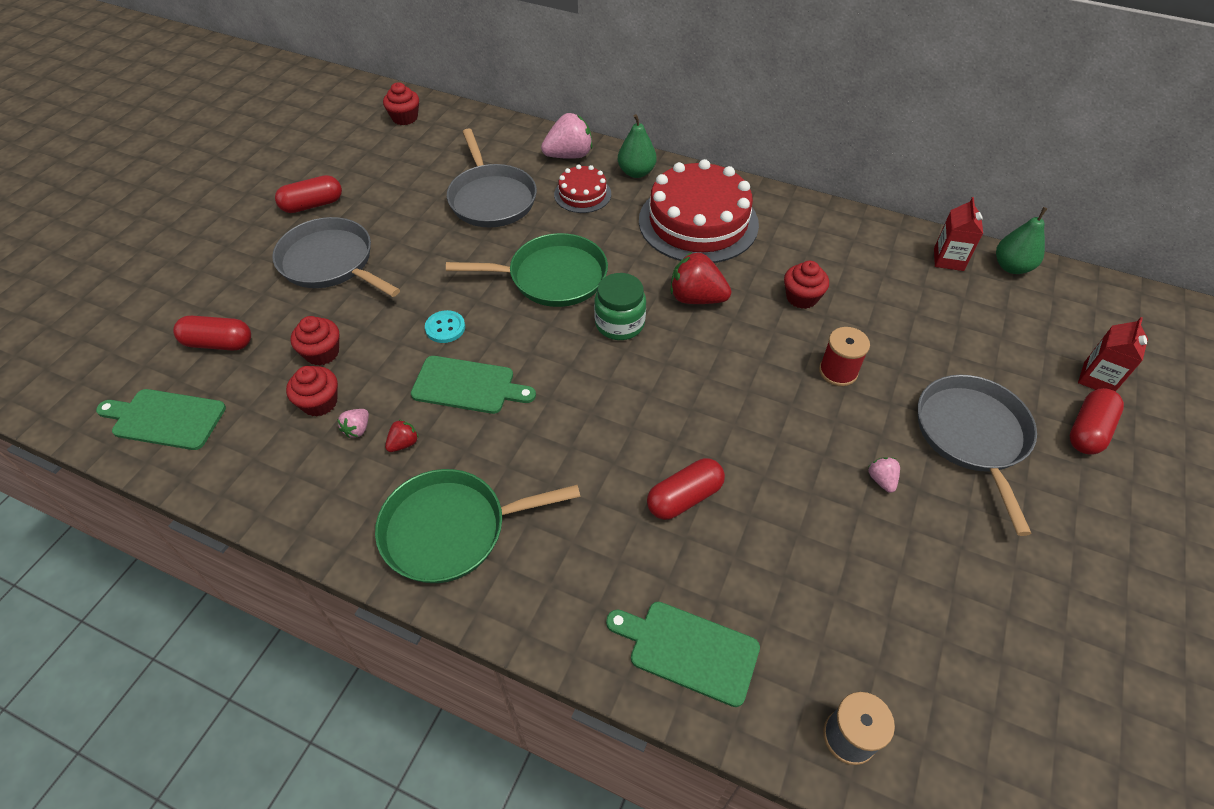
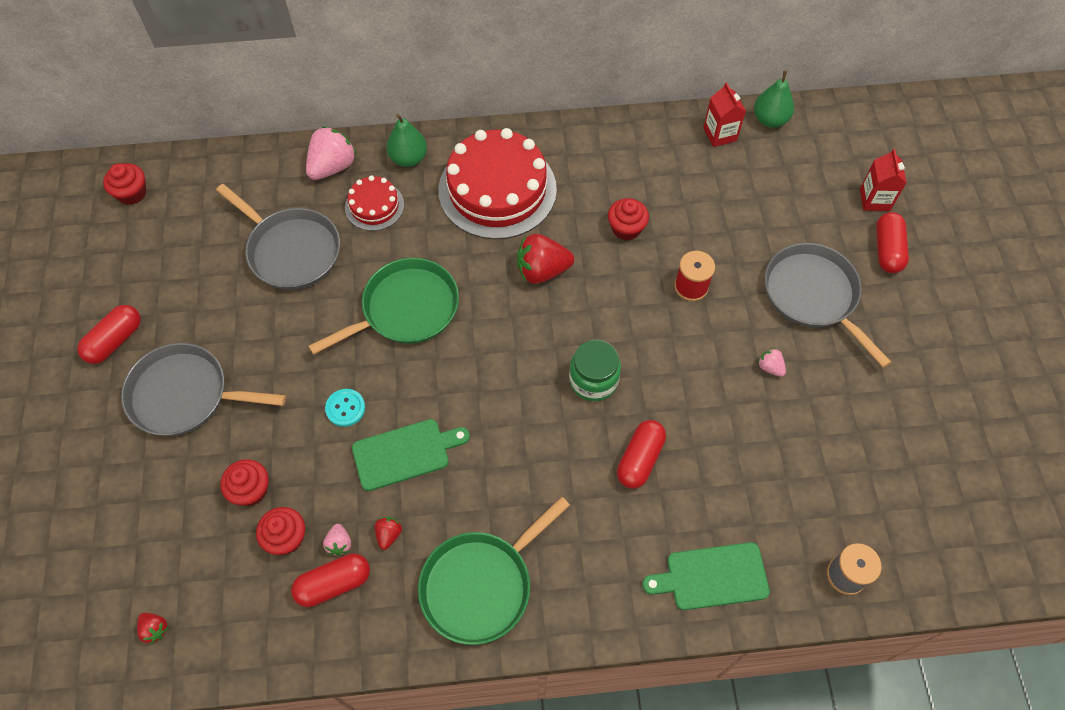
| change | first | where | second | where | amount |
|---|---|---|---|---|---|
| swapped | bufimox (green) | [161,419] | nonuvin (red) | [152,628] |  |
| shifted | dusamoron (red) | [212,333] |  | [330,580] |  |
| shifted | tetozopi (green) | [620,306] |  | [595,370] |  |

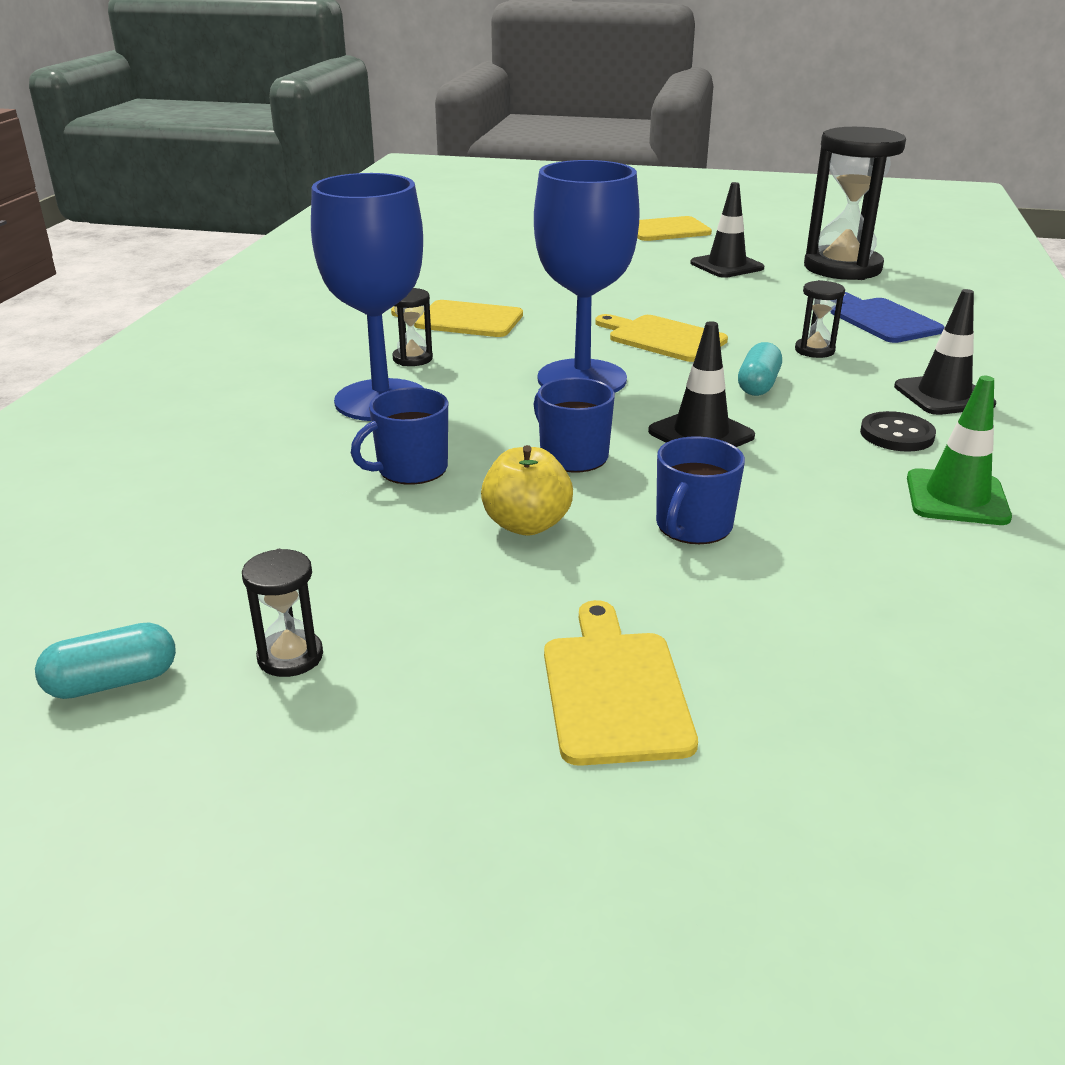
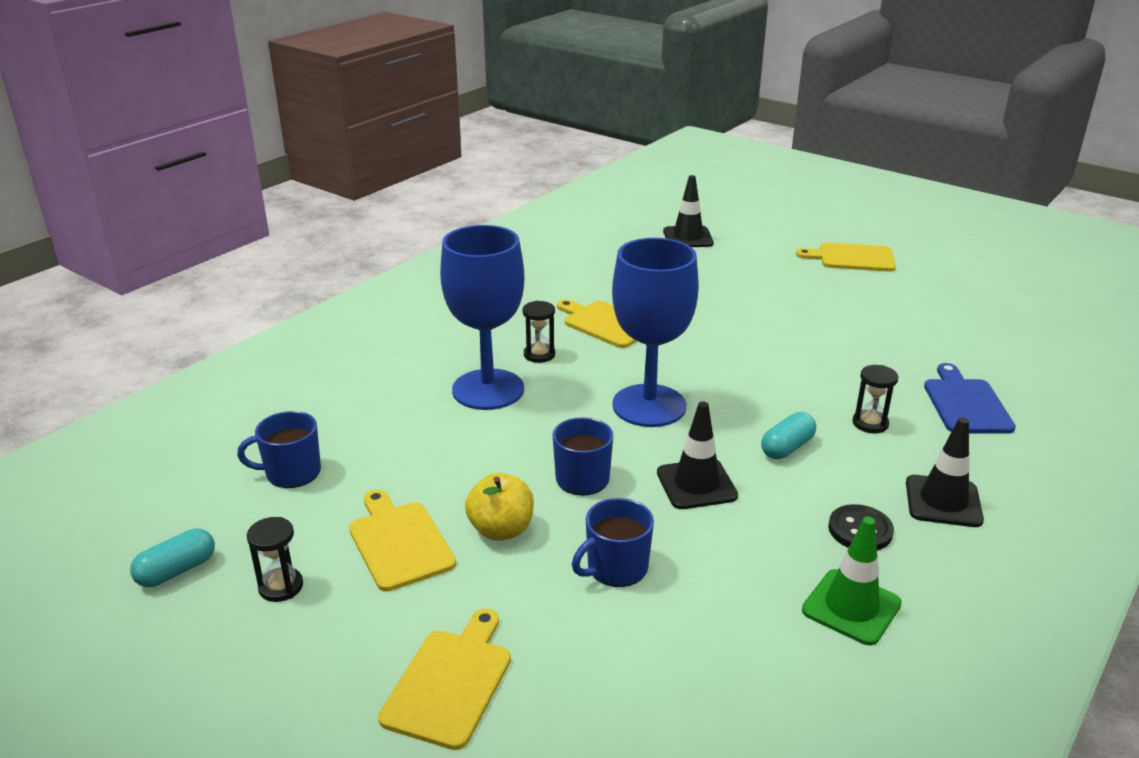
| change | first | where | second | where | amount |
|---|---|---|---|---|---|
| rotated | dusamoron (turquoise) | [105,660] |  | [172,557] | 45 degrees counterclockwise |
| shifted | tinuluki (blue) | [399,436] |  | [279,449] |  |
| shifted | bufimox (yellow) | [661,338] |  | [402,540] |  |
| shifted | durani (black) | [727,230] |  | [688,211] |  |
| gone | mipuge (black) | [855,203] |  |  |  |

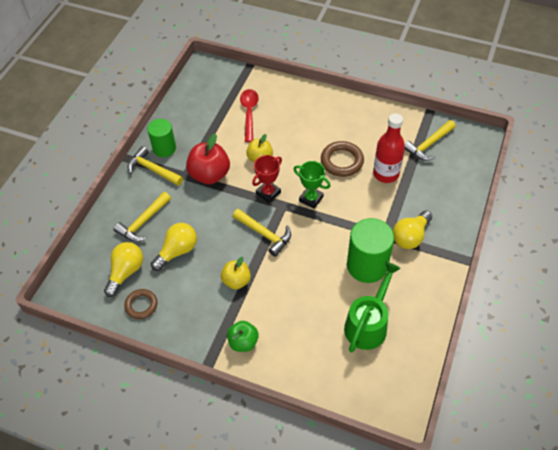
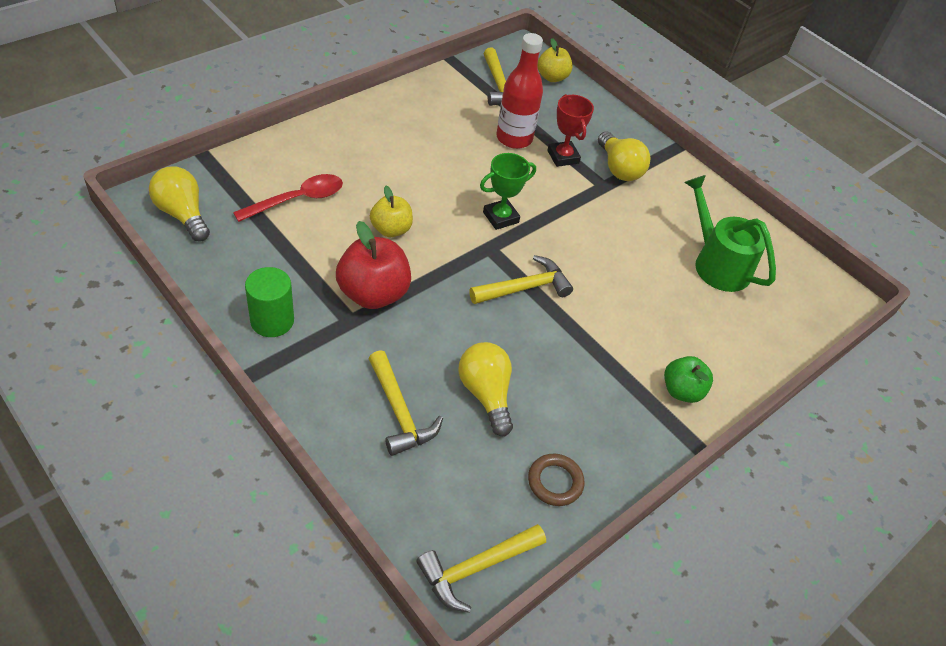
| change | first | where | second | where | amount |
|---|---|---|---|---|---|
| shifted | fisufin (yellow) | [123,269] |  | [179,203] |  |
| rotated | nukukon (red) | [249,115] |  | [288,198] | 120 degrees clockwise |
| shifted | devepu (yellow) | [155,166] |  | [481,568] |  |
| shifted | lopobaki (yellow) | [236,273] |  | [554,60] |  |
| shifted | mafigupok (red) | [267,179] |  | [570,130] |  |
| gone | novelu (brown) | [342,159] |  |  |  |
| gone | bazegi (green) | [370,250] |  |  |  |

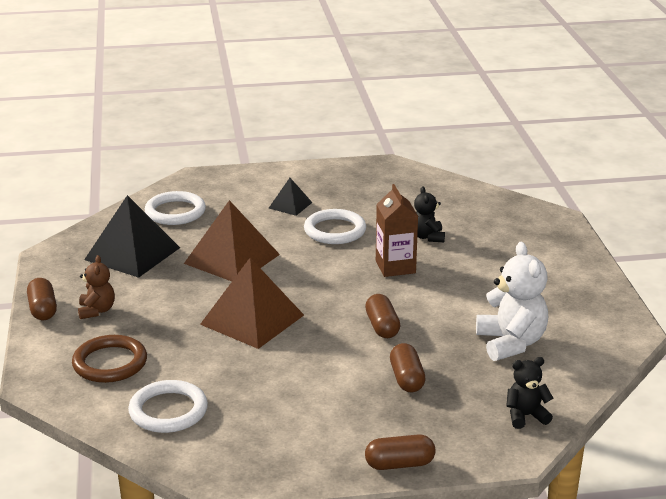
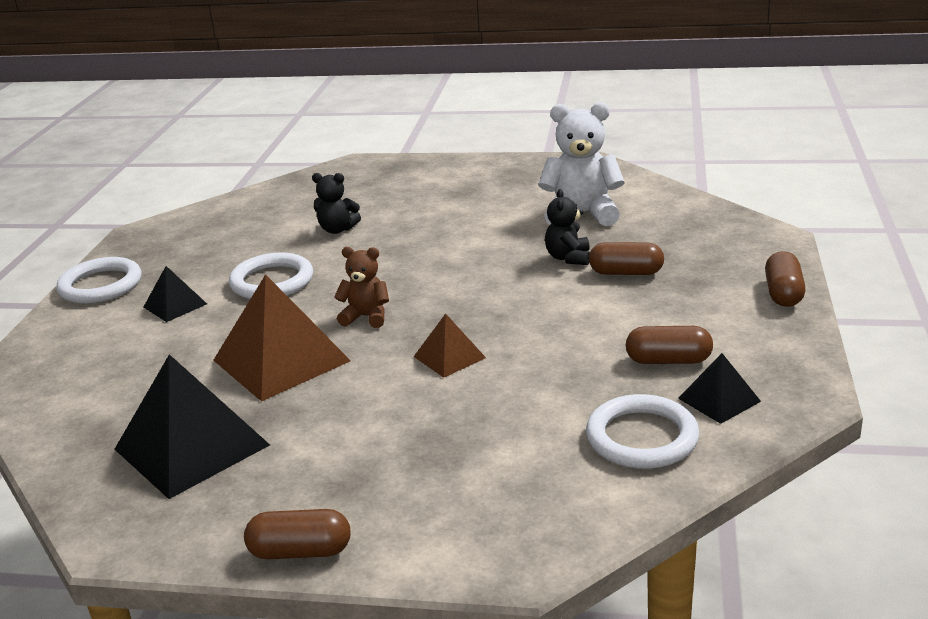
| change | first | where | second | where | amount |
|---|---|---|---|---|---|
| shifted | novelu (white) | [175,208] |  | [98,280] |  |
| shifted | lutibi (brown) | [96,287] |  | [361,287] |  |
| scaled | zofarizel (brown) | [252,303] |  | [450,346] | x0.51 |
| shifted | lutibi (black) | [530,393] |  | [567,227] |  |
| shifted | dusamoron (brown) | [382,316] |  | [669,345] |  |
| new |  |  | zofarizel (black) | [719,388] |  |
| gone | novelu (brown) | [109,359] |  |  |  |
| gone | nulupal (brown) | [397,230] |  |  |  |

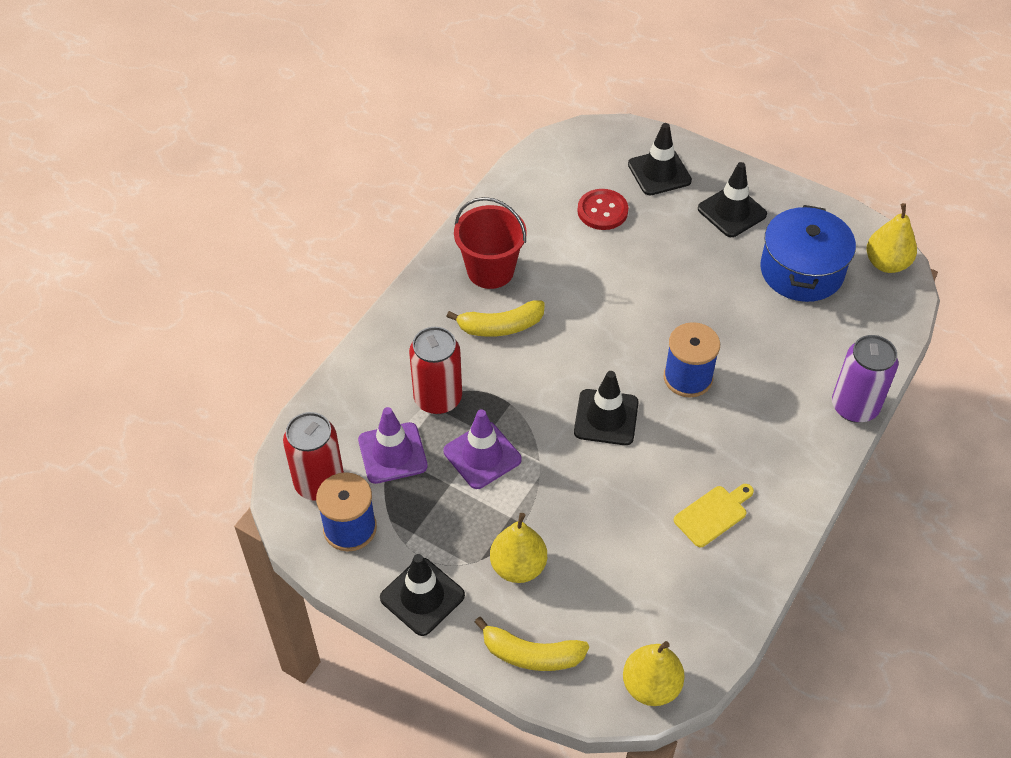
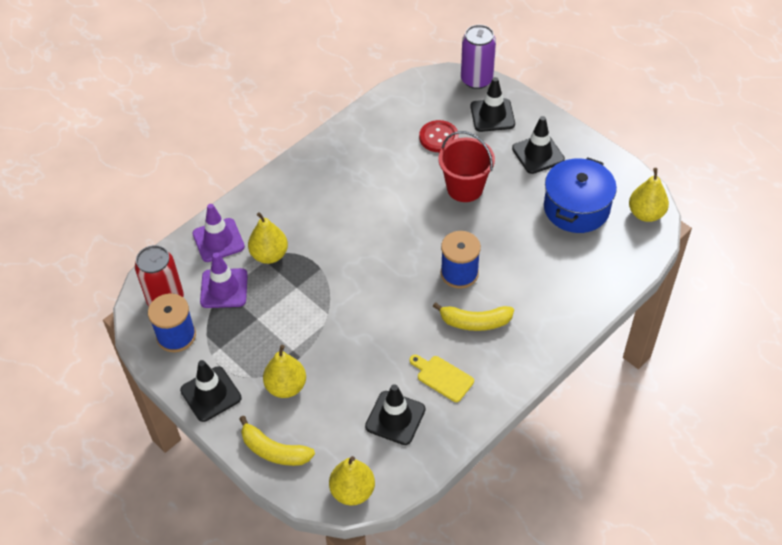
| change | first | where | second | where | amount |
|---|---|---|---|---|---|
| shifted | durani (purple) | [483,449] |  | [218,233] |  |
| swapped | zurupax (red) | [435,370] | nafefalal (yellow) | [268,238] |  |
| shifted | durani (black) | [606,408] |  | [395,414] |  |
| rotated | bufimox (yellow) | [714,515] |  | [442,378] | 120 degrees counterclockwise |
| shifted | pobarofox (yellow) | [495,318] |  | [473,316] |  |
| shifted | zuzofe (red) | [490,243] |  | [466,166] |  |
| shifted | zurupax (purple) | [865,379] |  | [478,57] |  |

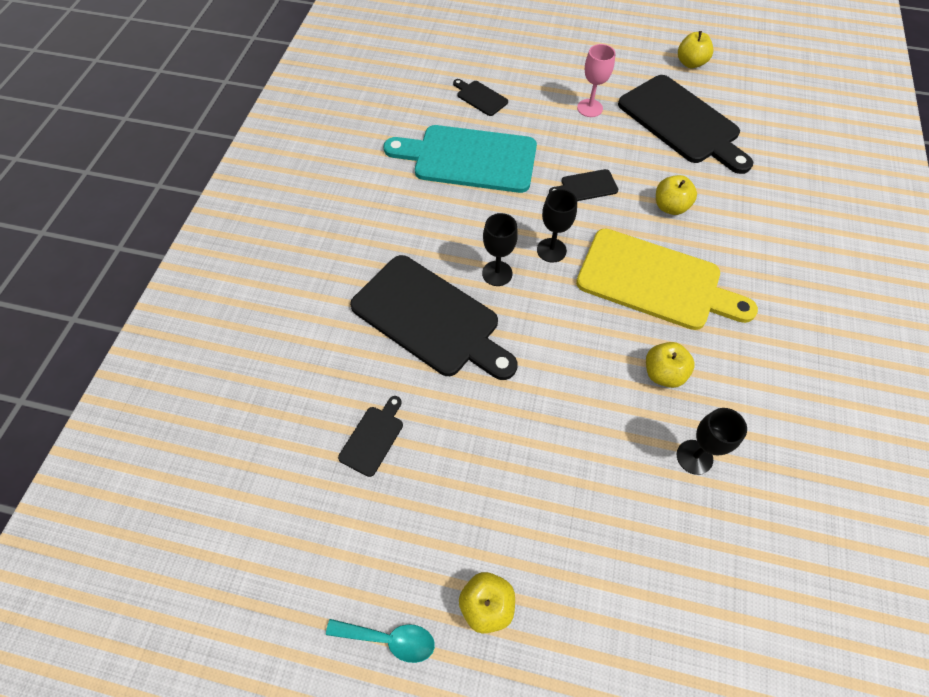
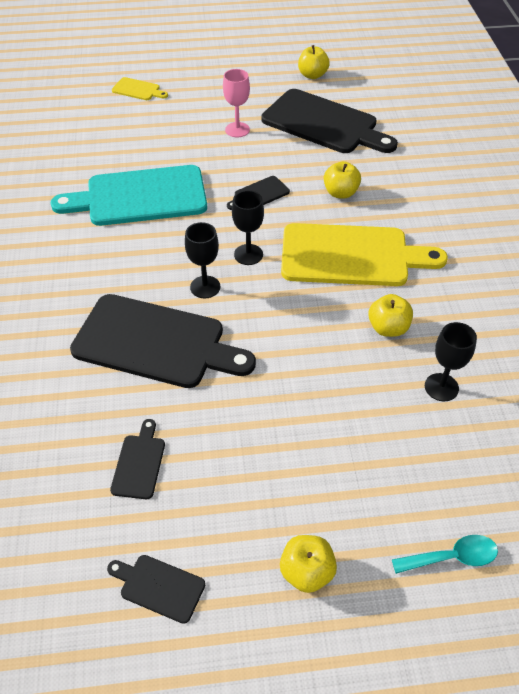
| change | first | where | second | where | amount |
|---|---|---|---|---|---|
| shifted | bufimox (black) | [480,97] |  | [156,589] |  |
| new |  |  | bufimox (yellow) | [140,88] |  |
| shifted | nukukon (turquoise) | [380,641] |  | [445,554] |  |

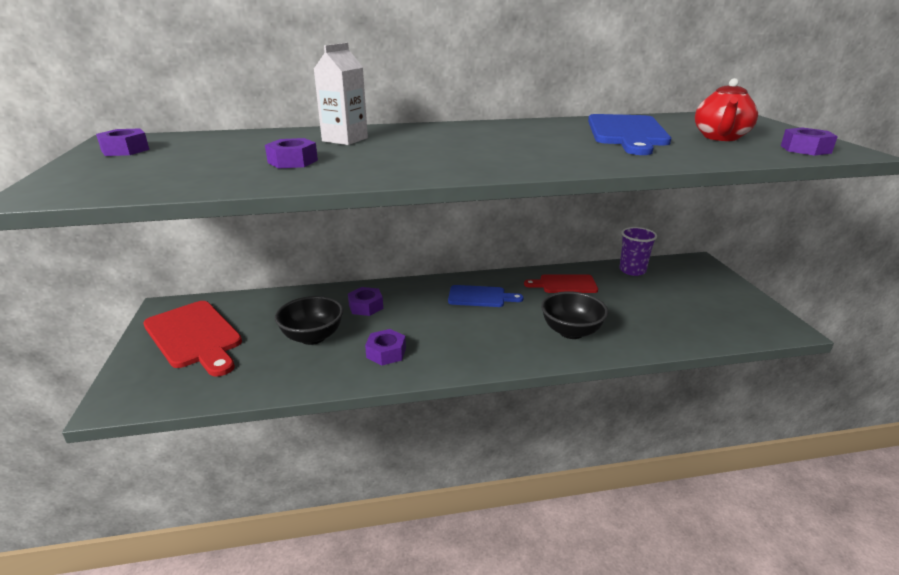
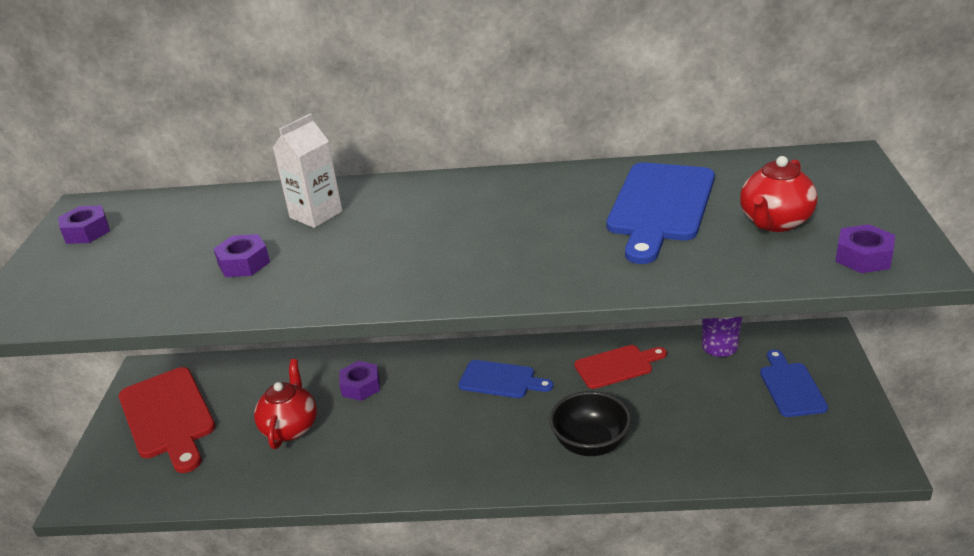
| change | first | where | second | where | amount |
|---|---|---|---|---|---|
| swapped | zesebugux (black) | [309,320] | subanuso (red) | [285,404] |  |
| rotated | bufimox (red) | [561,283] |  | [620,367] | 150 degrees clockwise |
| new |  |  | bufimox (blue) | [794,383] |  |
| gone | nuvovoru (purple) | [385,347] |  |  |  |

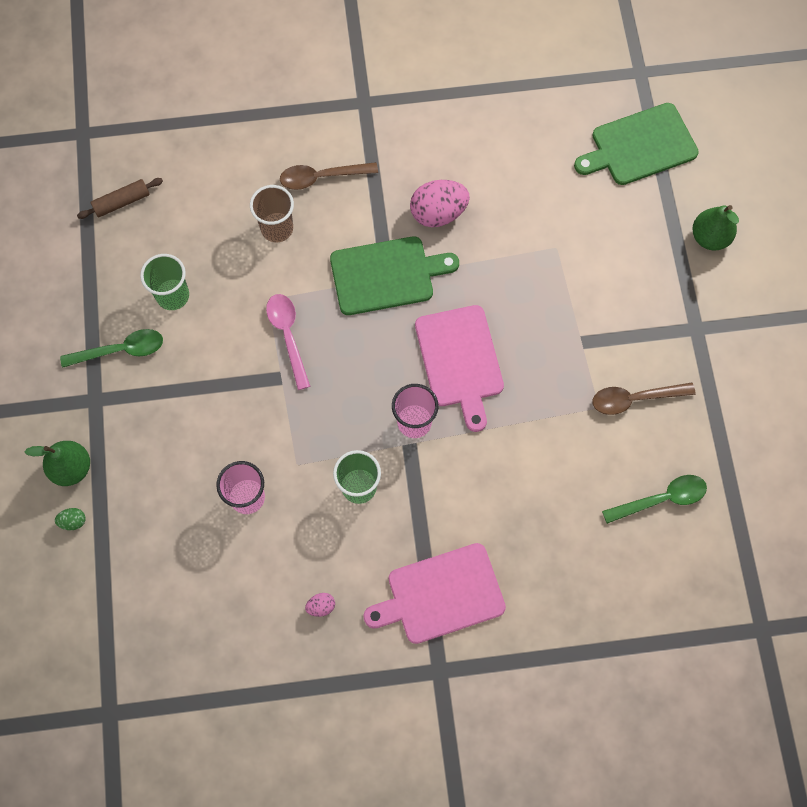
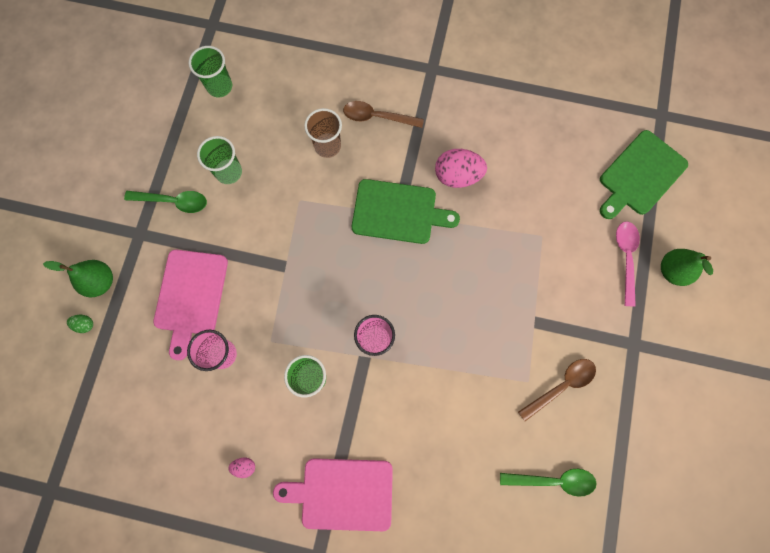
| change | first | where | second | where | amount |
|---|---|---|---|---|---|
| shifted | bufimox (pink) | [459,368] |  | [190,305] |  |
| swapped | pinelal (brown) | [120,198] | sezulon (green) | [210,71] |  |
| rotated | nukukon (brown) | [643,399] |  | [557,390] | 135 degrees clockwise |
| rotated | bufimox (green) | [636,144] |  | [644,174] | 45 degrees counterclockwise |
| shifted | nukukon (pink) | [288,342] |  | [628,263] |  |

